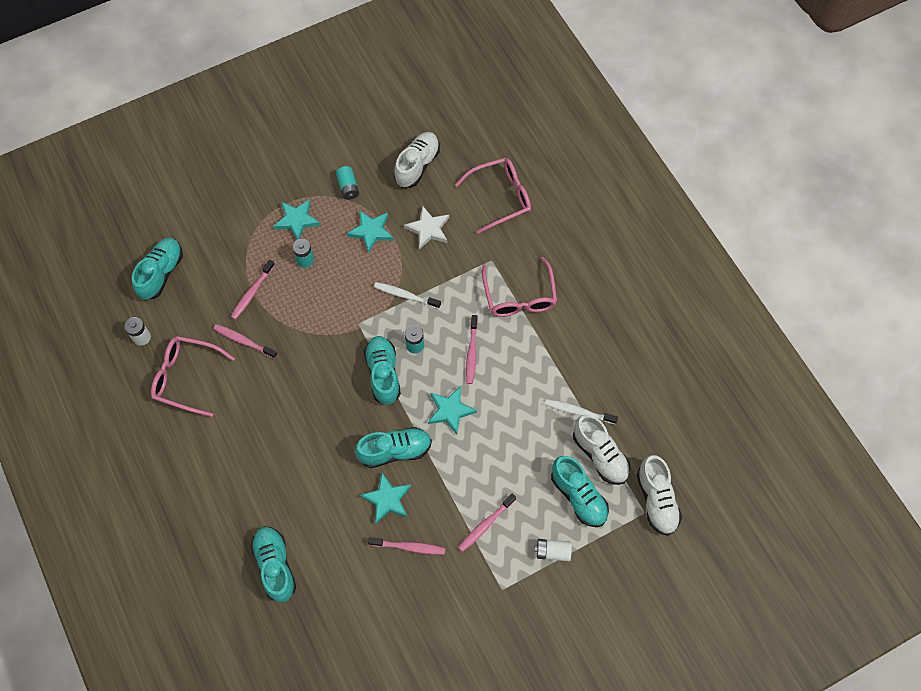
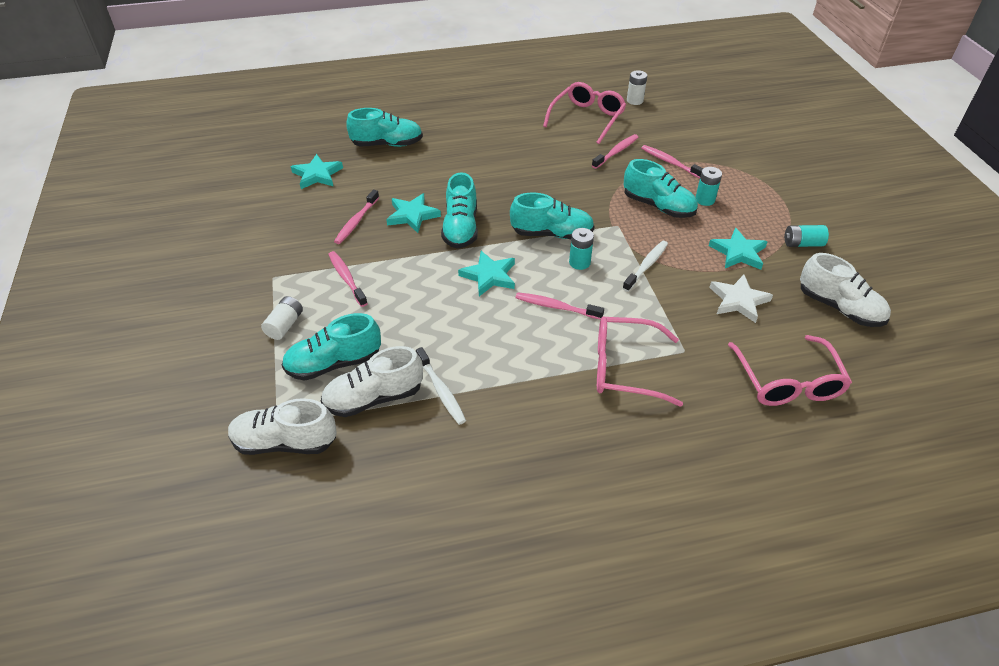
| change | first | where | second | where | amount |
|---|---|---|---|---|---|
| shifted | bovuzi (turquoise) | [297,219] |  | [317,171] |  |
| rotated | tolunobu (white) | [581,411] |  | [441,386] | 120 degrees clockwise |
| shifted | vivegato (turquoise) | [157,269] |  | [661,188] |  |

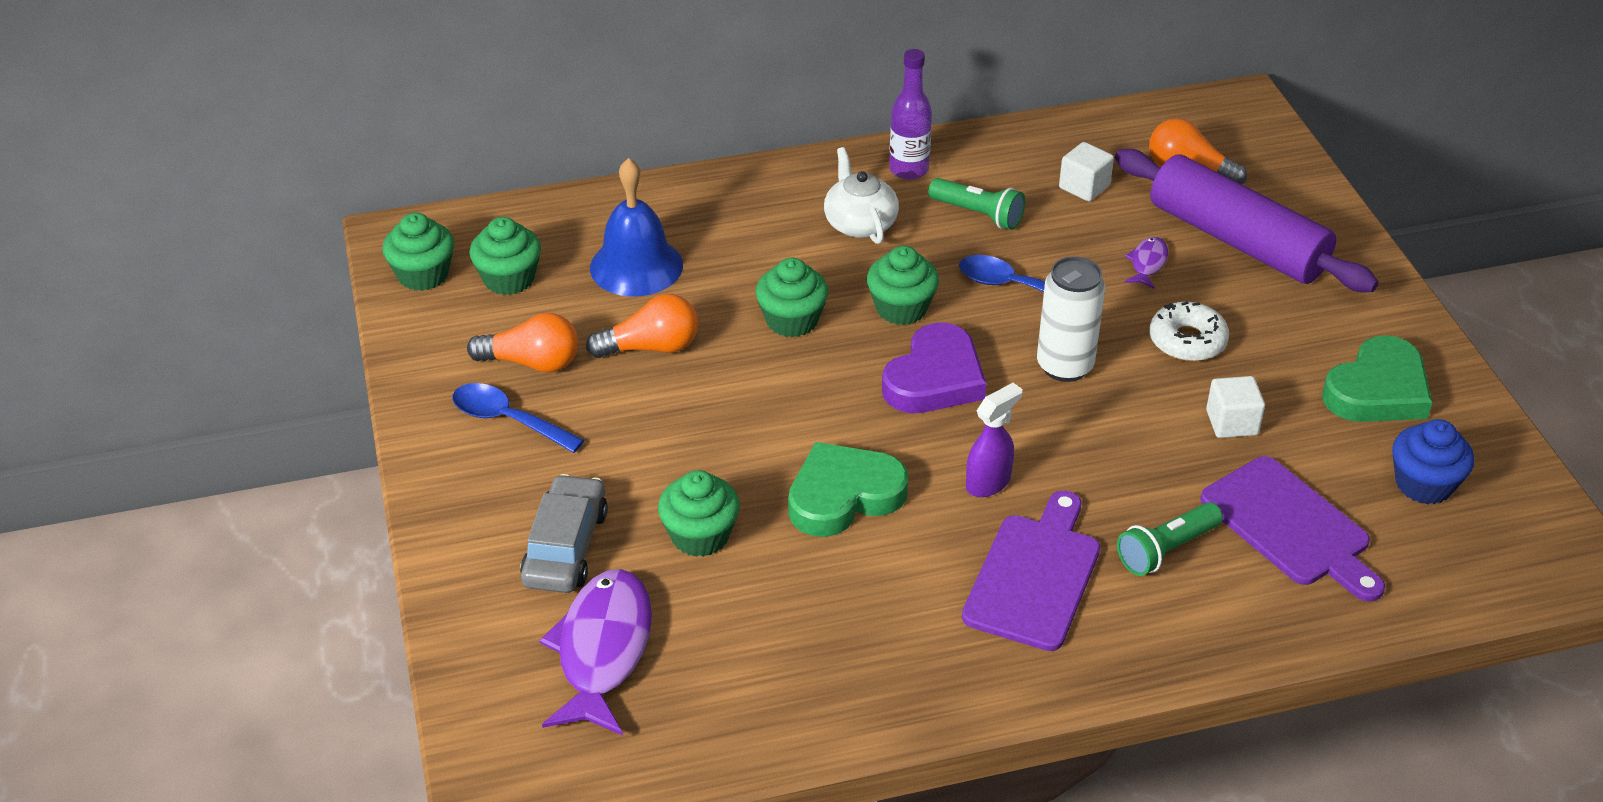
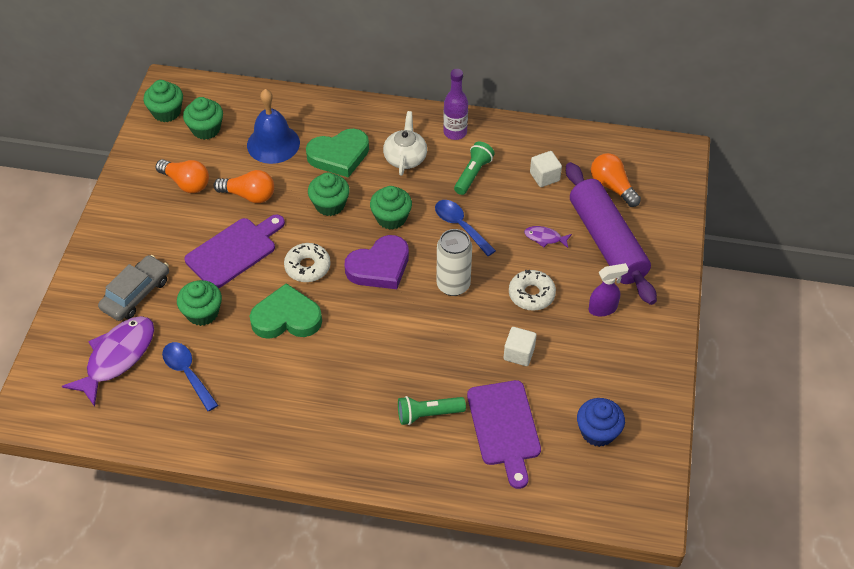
| change | first | where | second | where | amount |
|---|---|---|---|---|---|
| shifted | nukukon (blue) | [518,418] |  | [190,376] |  |
| shifted | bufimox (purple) | [1031,571] |  | [234,251] |  |
| new |  |  | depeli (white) | [307,262] |  |
| shifted | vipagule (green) | [1377,378] |  | [337,153] |  |
| rotated | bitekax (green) | [976,204] |  | [474,168] | 120 degrees counterclockwise |
| rotated | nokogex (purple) | [1146,263] |  | [548,237] | 120 degrees counterclockwise |
| shifted | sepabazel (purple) | [994,440] |  | [609,289] |  |

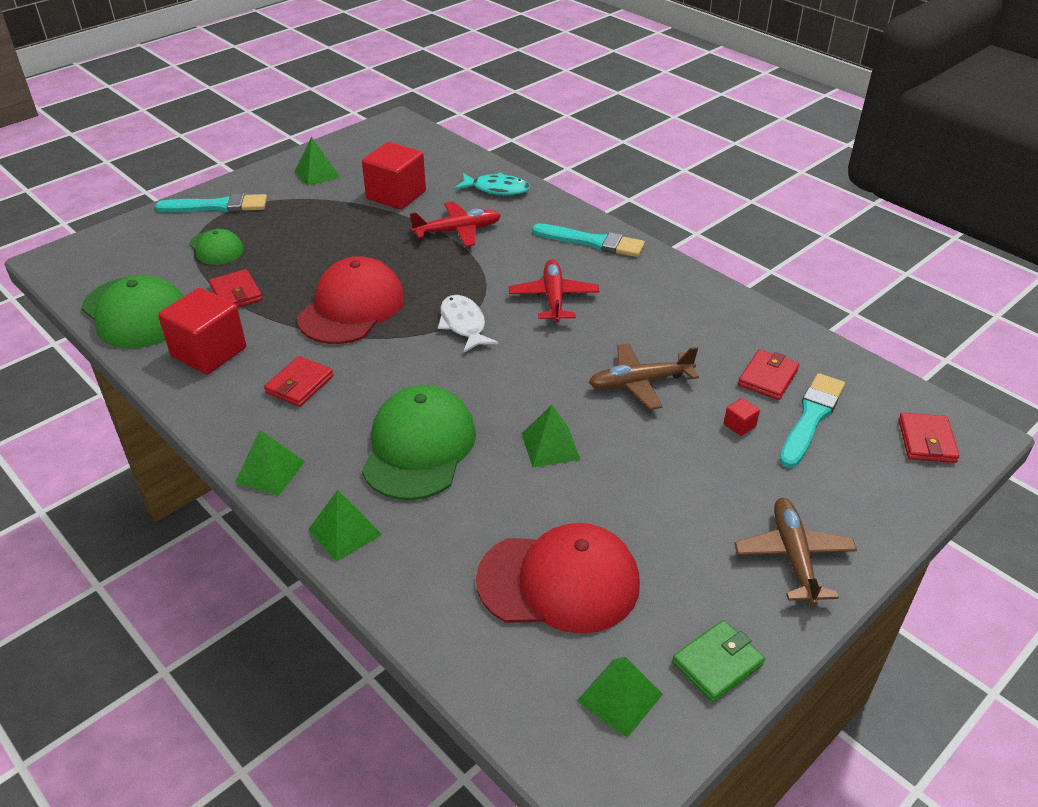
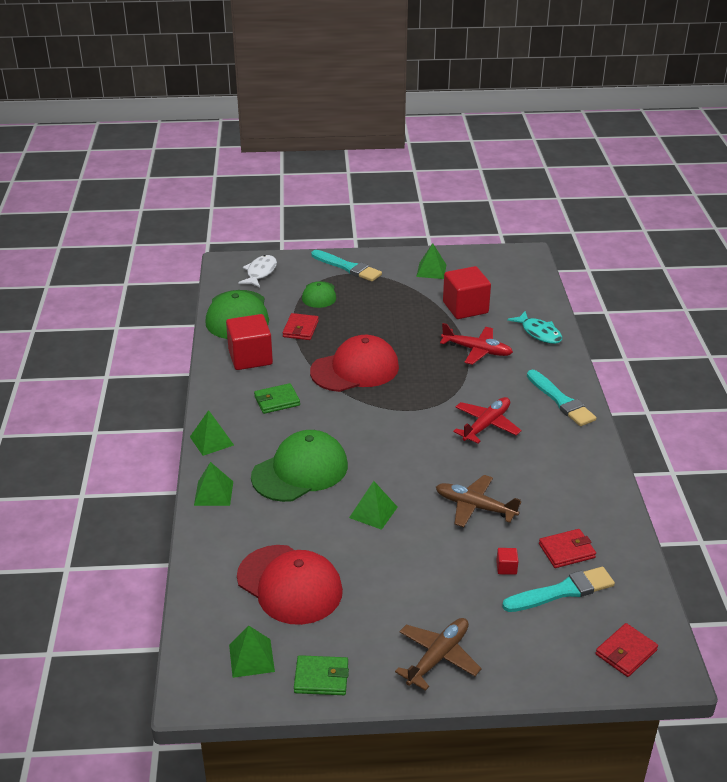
| change | first | where | second | where | amount |
|---|---|---|---|---|---|
| shifted | nokogex (white) | [468,323] |  | [257,271] |  |
| repainted | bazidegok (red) | [299,381] | bazidegok (green) | [277,398] |  |

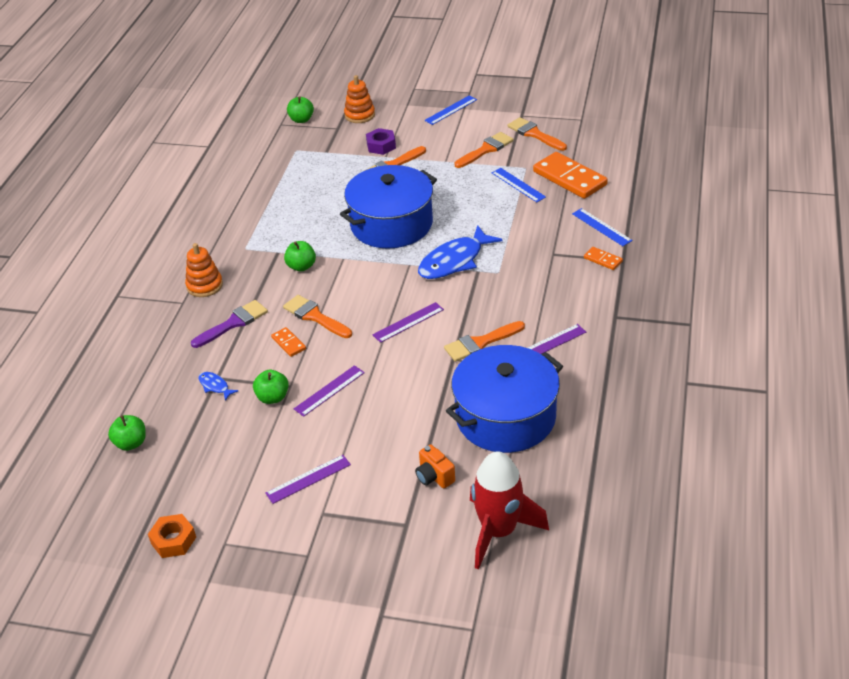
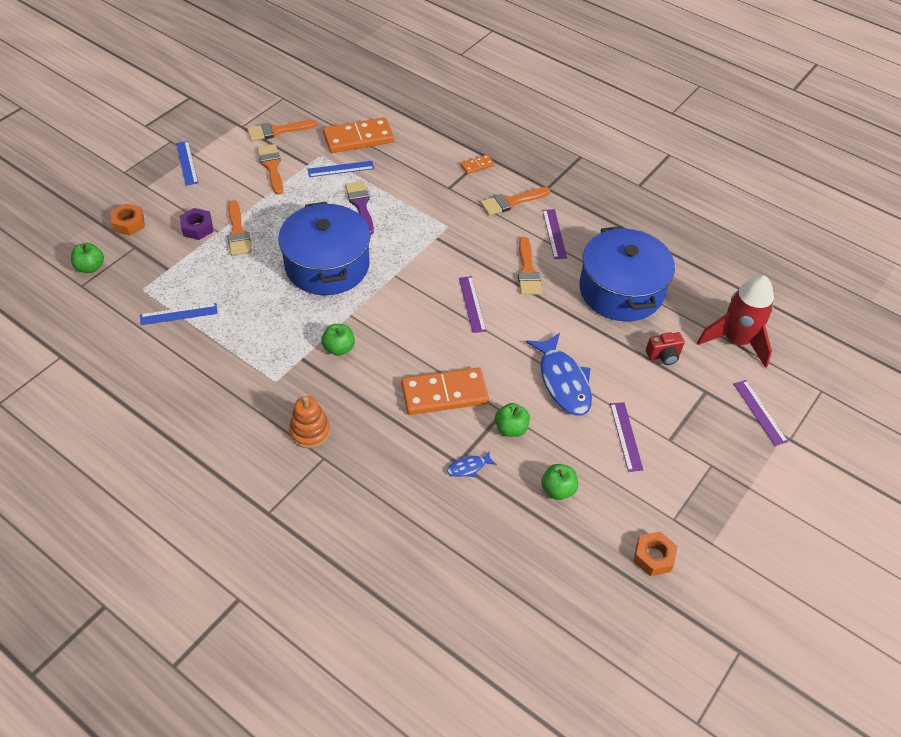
| change | first | where | second | where | amount |
|---|---|---|---|---|---|
| swapped | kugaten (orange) | [359,99] | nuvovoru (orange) | [128,219] |  |
| shifted | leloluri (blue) | [602,227] |  | [179,314] |  |
| shifted | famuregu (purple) | [229,324] |  | [359,208] |  |
| scaled | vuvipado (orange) | [288,342] |  | [445,391] | x2.17 |
| shifted | famuregu (orange) | [317,316] |  | [515,201] |  |
| shifted | nokogex (blue) | [460,252] |  | [559,374] |  |
| shifted | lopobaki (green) | [127,433] |  | [559,482] |  |
| repainted | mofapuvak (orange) | [435,466] | mofapuvak (red) | [665,348] |  |
| shifted | leloluri (purple) | [329,391] |  | [761,413] |  |

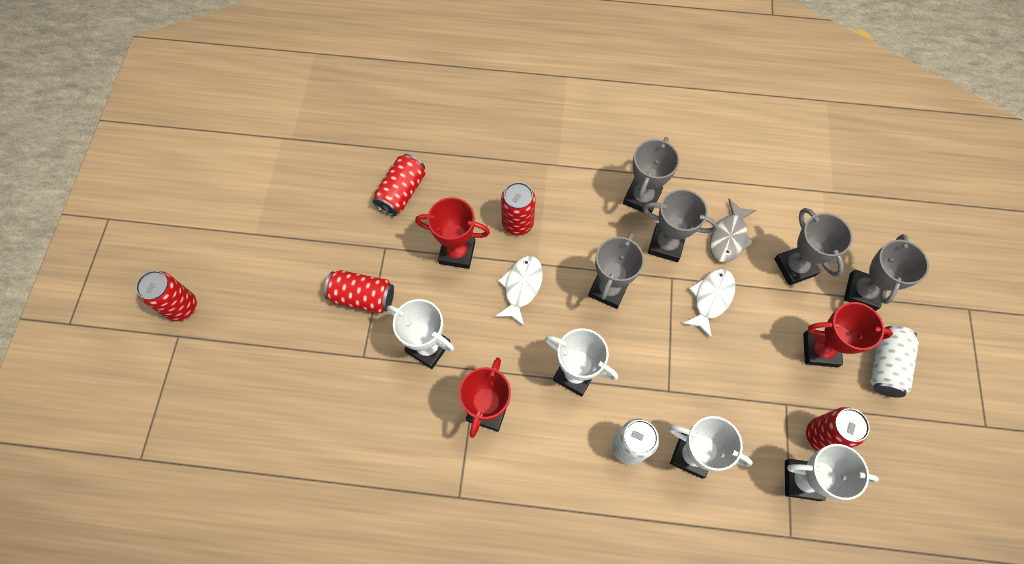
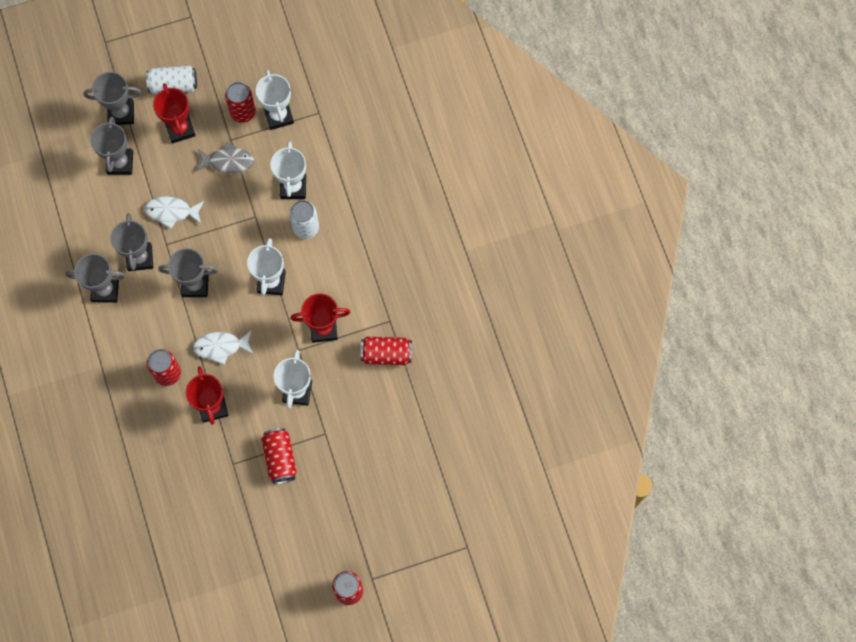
| change | first | where | second | where | amount |
|---|---|---|---|---|---|
| rotated | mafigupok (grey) | [813,246] |  | [111,146] | 45 degrees counterclockwise |
| shifted | nokogex (grey) | [733,231] |  | [225,157] |  |
| shifted | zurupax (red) | [399,185] |  | [386,351] |  |

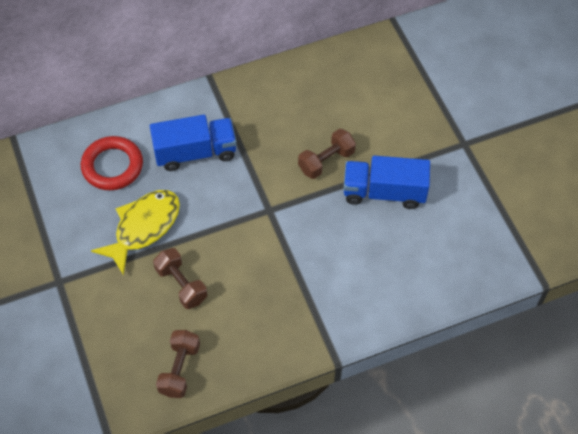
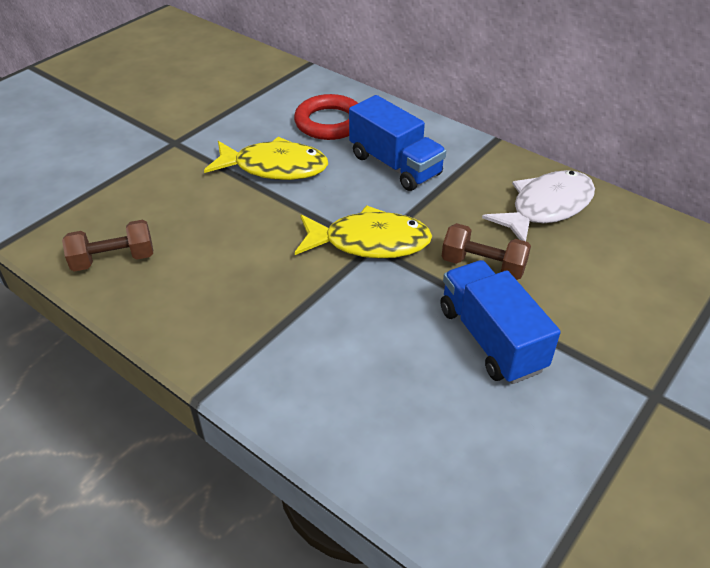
| change | first | where | second | where | amount |
|---|---|---|---|---|---|
| new |  |  | nokogex (yellow) | [363,232] |  |
| new |  |  | nokogex (white) | [538,205] |  |
| gone | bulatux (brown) | [180,278] |  |  |  |

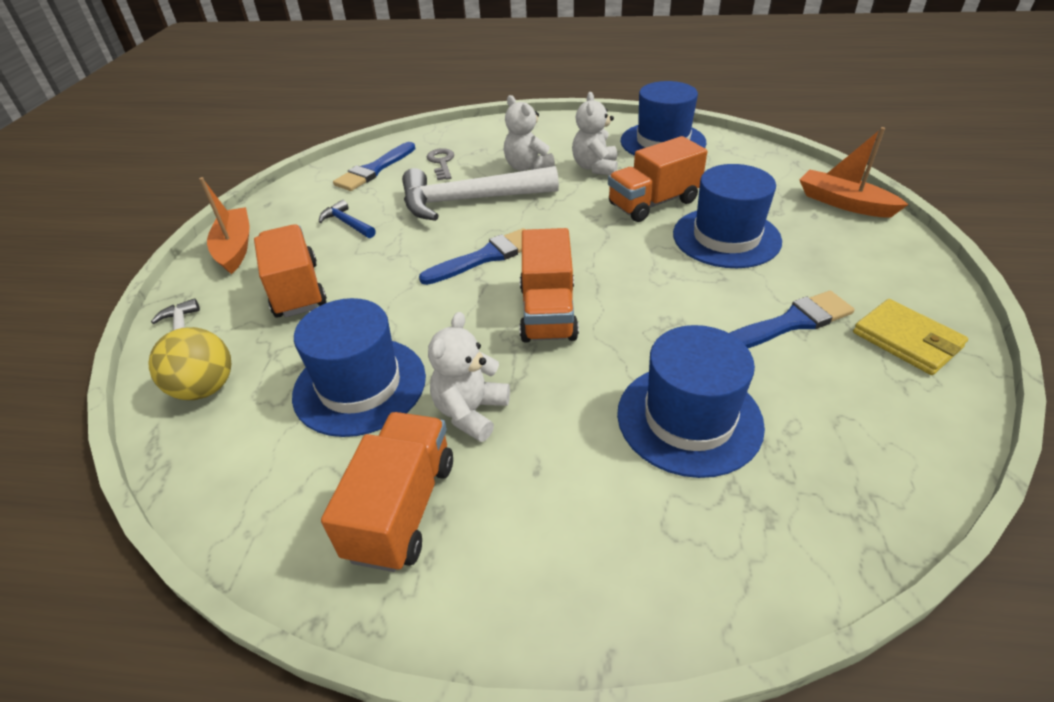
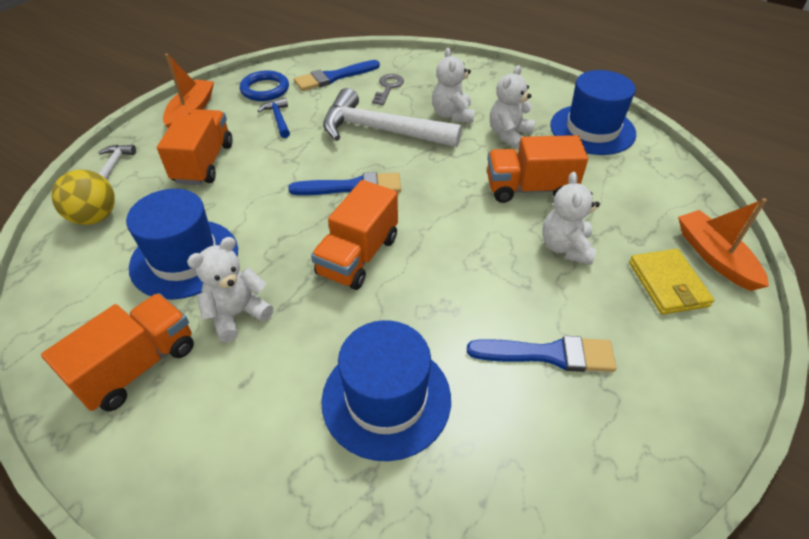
| change | first | where | second | where | amount |
|---|---|---|---|---|---|
| new |  |  | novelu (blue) | [264,85] |  |
| swapped | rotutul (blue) | [727,216] | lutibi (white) | [571,218] |  |
| shifted | bazidegok (yellow) | [910,337] |  | [671,282] |  |

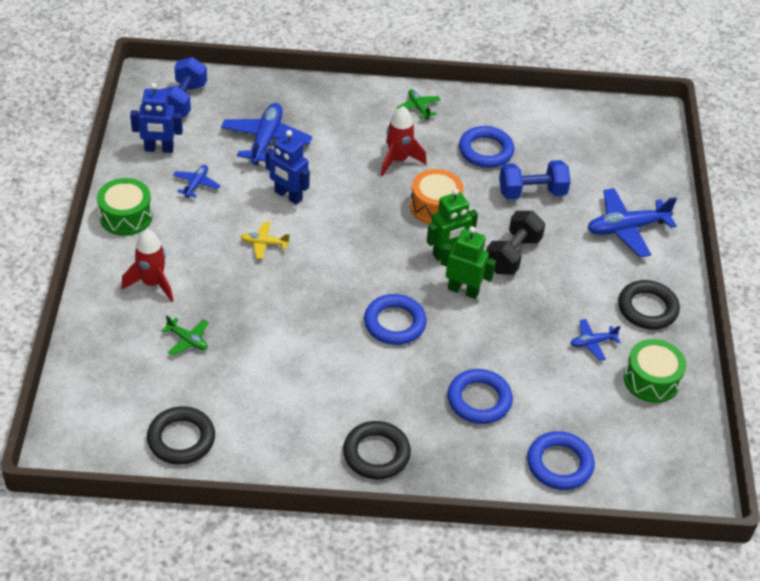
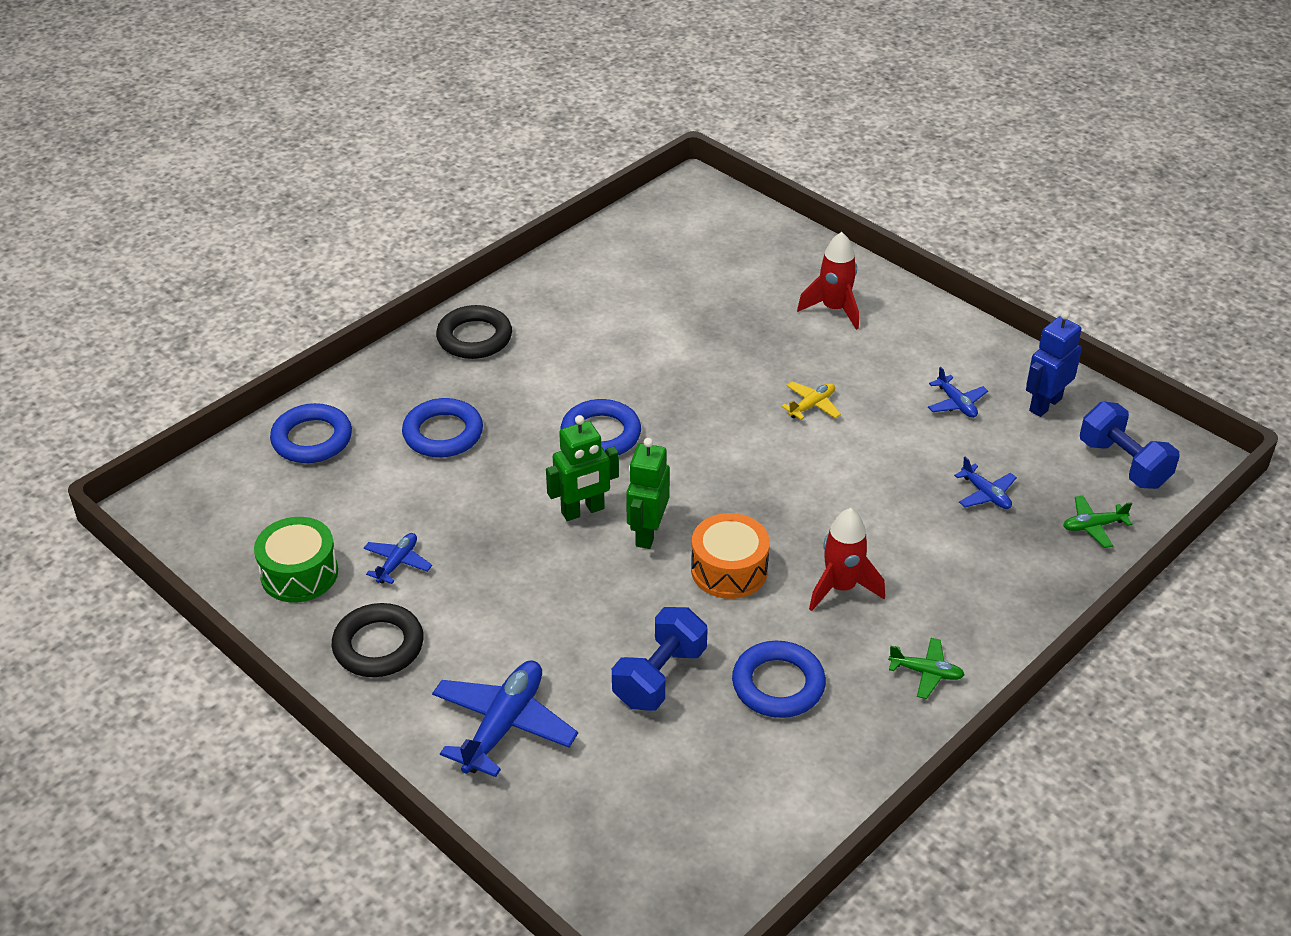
| change | first | where | second | where | amount |
|---|---|---|---|---|---|
| scaled | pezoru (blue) | [266,134] |  | [985,483] | x0.52 |
| shifted | pezoru (green) | [185,335] |  | [1097,522] |  |
| gone | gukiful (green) | [124,207] |  |  |  |
| gone | novelu (black) | [181,435] |  |  |  |
| gone | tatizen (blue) | [287,167] |  |  |  |
| gone | bulatux (black) | [515,243] |  |  |  |

